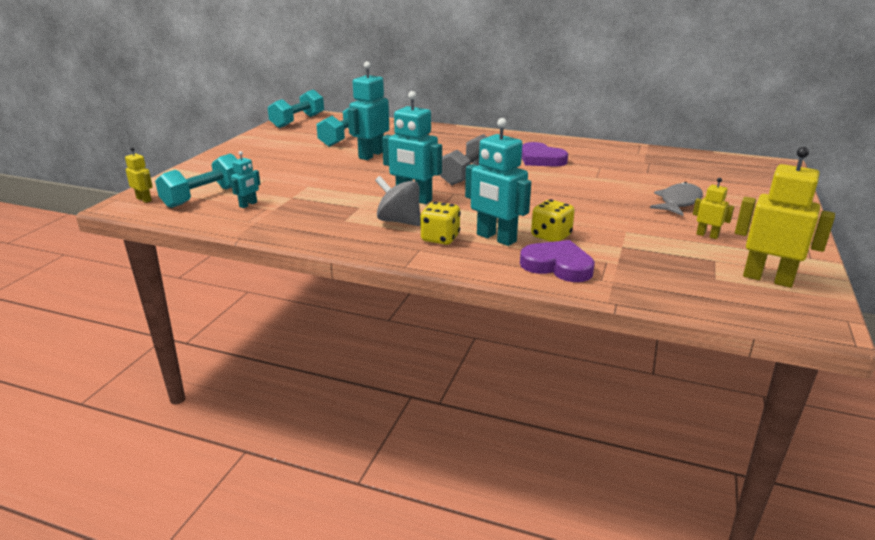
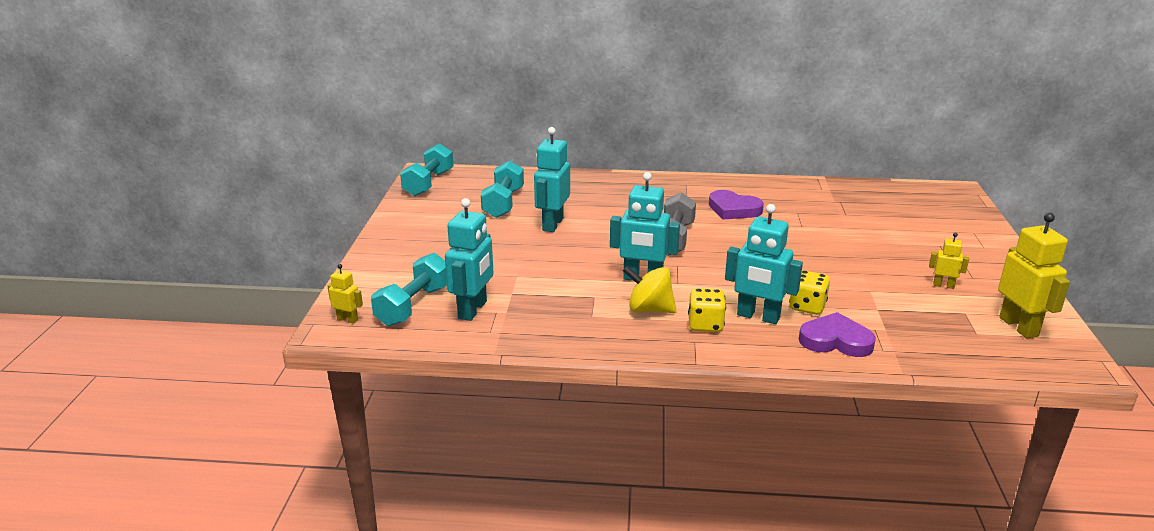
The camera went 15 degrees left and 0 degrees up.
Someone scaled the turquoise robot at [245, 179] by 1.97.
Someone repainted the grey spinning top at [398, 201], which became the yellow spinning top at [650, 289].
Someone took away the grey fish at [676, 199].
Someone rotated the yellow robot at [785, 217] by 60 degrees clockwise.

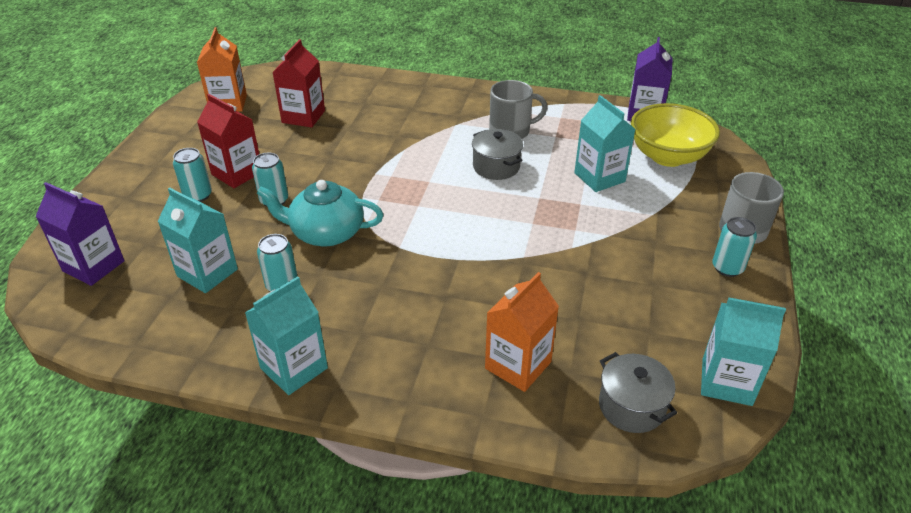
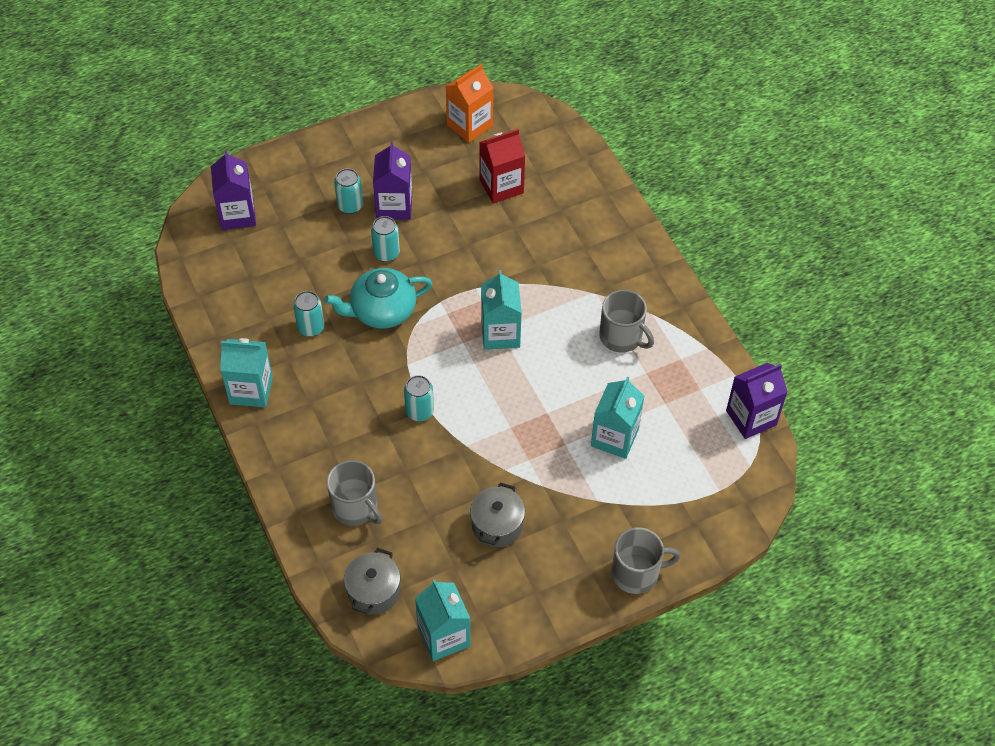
The camera went 50 degrees right and 15 degrees up.
Someone carried the turquoise carton from [197, 240] to [501, 310].
Someone repainted the red carton at [228, 141], which became the purple carton at [392, 180].
Someone rotated the turquoise teapot at [320, 213] by 75 degrees counterclockwise.
Someone carried the grey pot from [497, 154] to [497, 515].
Someone swapped the orange carton at [522, 332] for the grey mug at [355, 493].
Someone took away the yellow bowl at [675, 135].
Someone carried the turquoise can from [734, 247] to [419, 398].

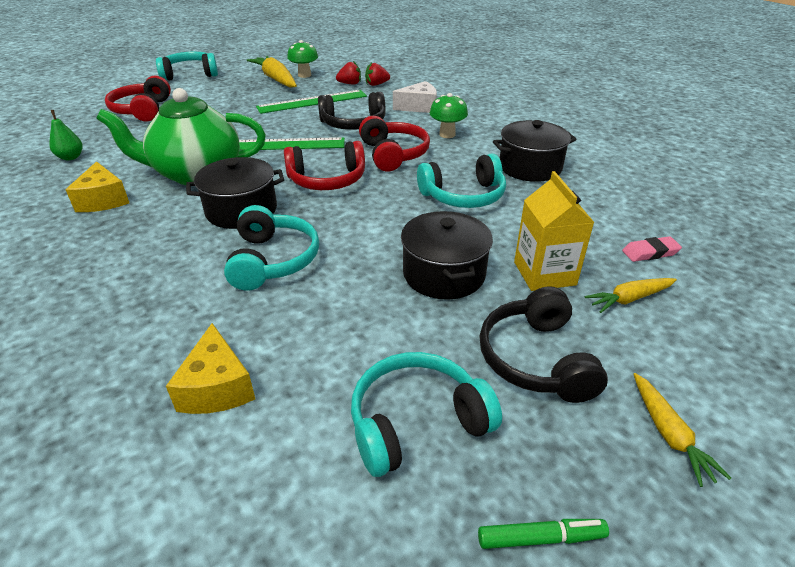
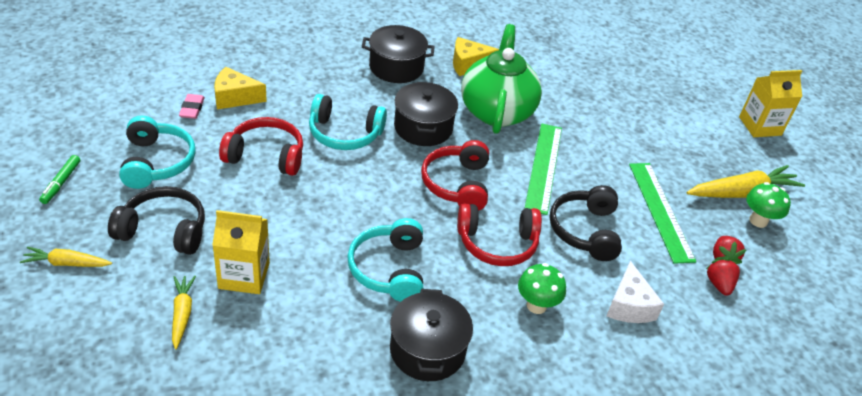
The camera went 100 degrees right and 5 degrees up.
Someone took away the green pear at [66, 135].
Someone carried the red headphones from [138, 98] to [261, 146].
Someone swapped the turquoise headphones at [187, 66] for the yellow carton at [770, 103].
Someone carried the black pot from [447, 255] to [398, 54].
Someone carried the pink eraser from [652, 249] to [192, 106].

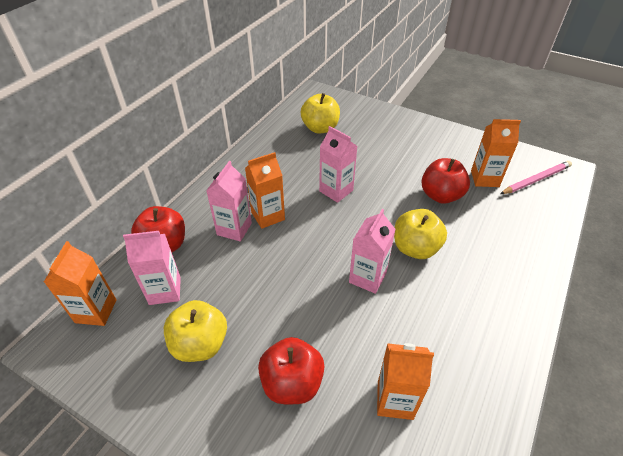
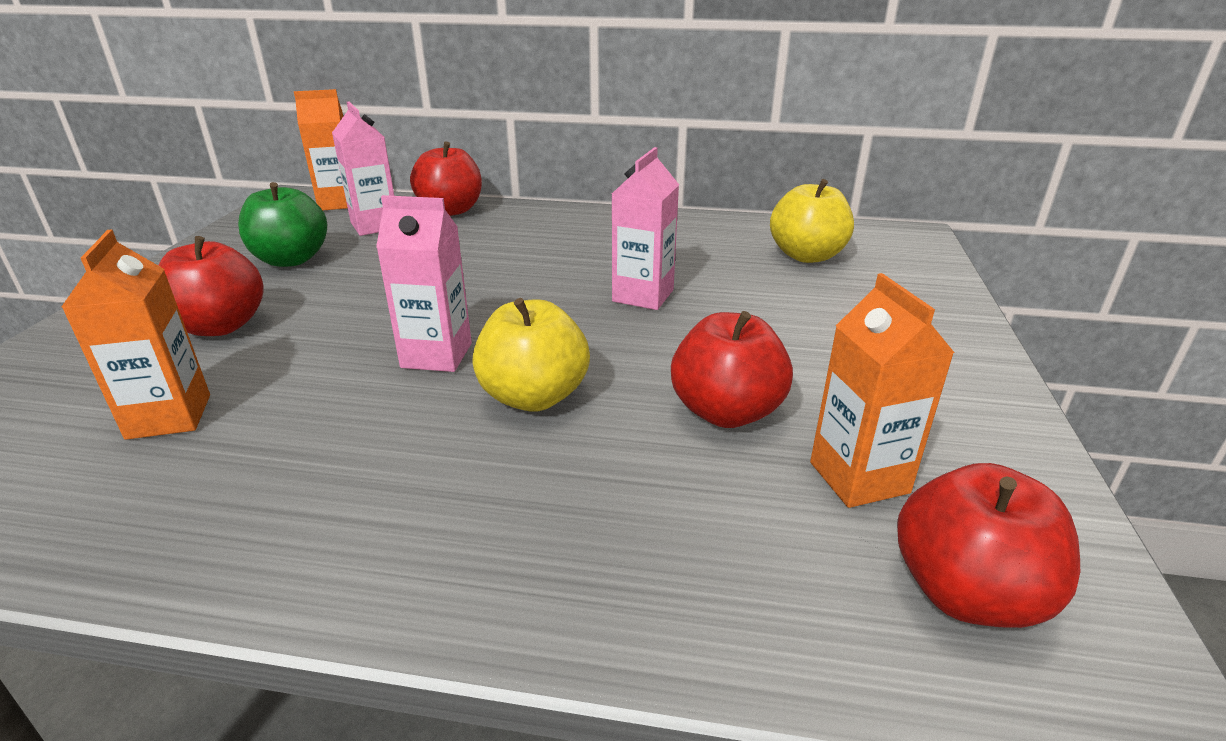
The camera went 70 degrees right and 15 degrees down.
Someone repainted the yellow apple at [195, 331], which became the green apple at [282, 224].
Someone took away the pink carton at [229, 201].
Someone took away the orange carton at [265, 190].
Someone swapped the pink pencil at [536, 177] for the red apple at [988, 545].

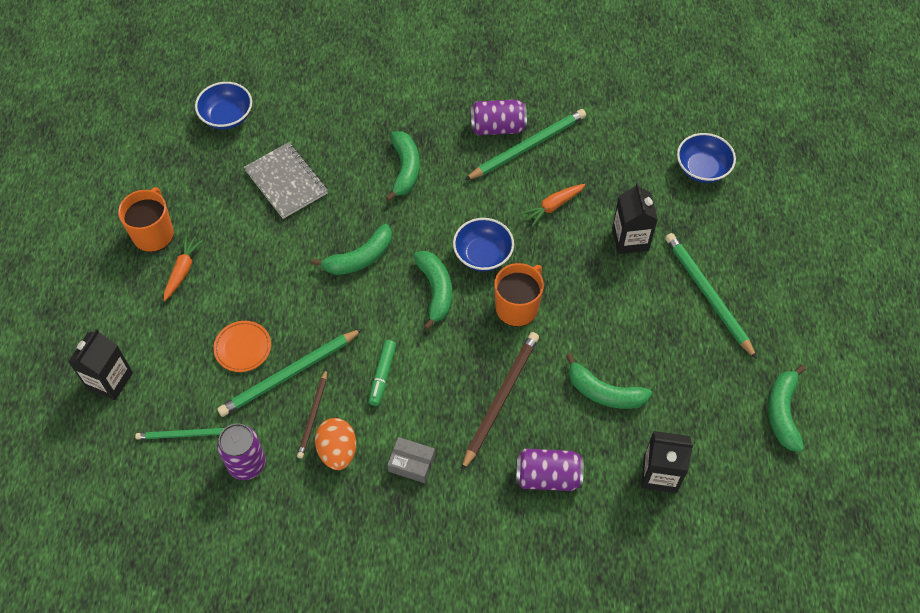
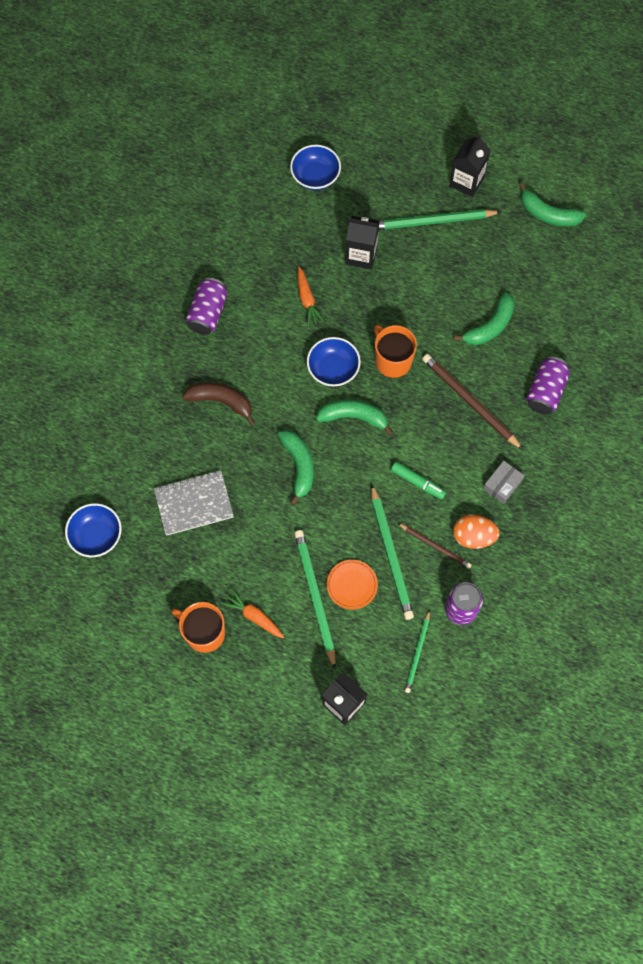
The camera went 70 degrees left and 10 degrees up.
Someone repainted the green banana at [402, 166], which became the brown banana at [218, 403].
Someone carried the green pencil from [525, 144] to [315, 599].
Someone carried the black carton from [667, 462] to [469, 165].

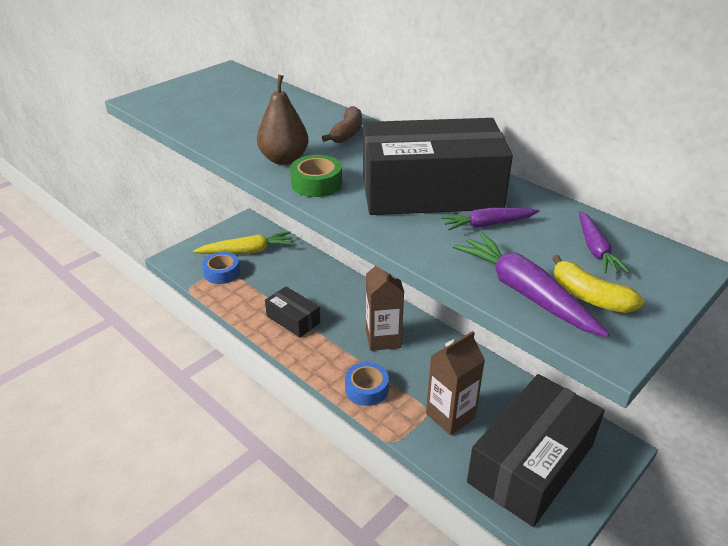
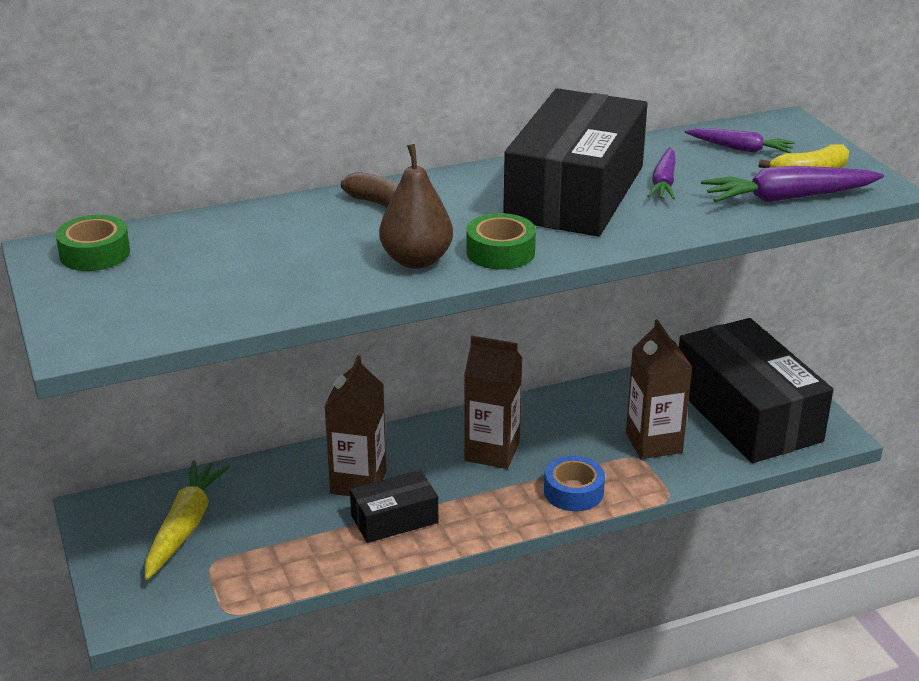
The camera went 65 degrees left and 5 degrees down.
Someone took away the blue tape at [221, 268].
Someone put down the green tape at [93, 243].
Someone put down the brown carton at [355, 425].

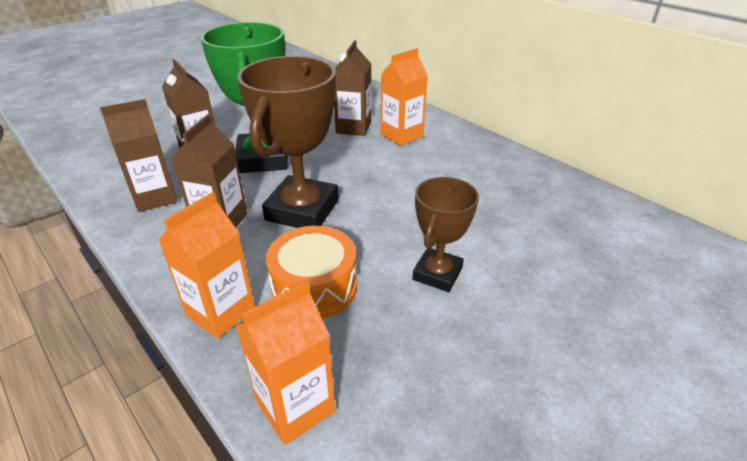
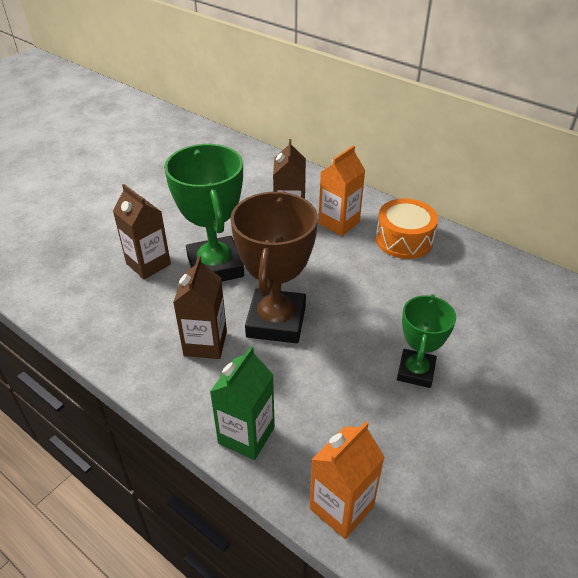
The camera went 10 degrees left and 5 degrees up.
Someone took away the brown carton at [138, 155].
Someone repainted the orange carton at [206, 265], which became the green carton at [242, 403].
Someone carried the orange drum from [311, 272] to [407, 228].
Someone repainted the brown trophy at [446, 234], which became the green trophy at [426, 341].

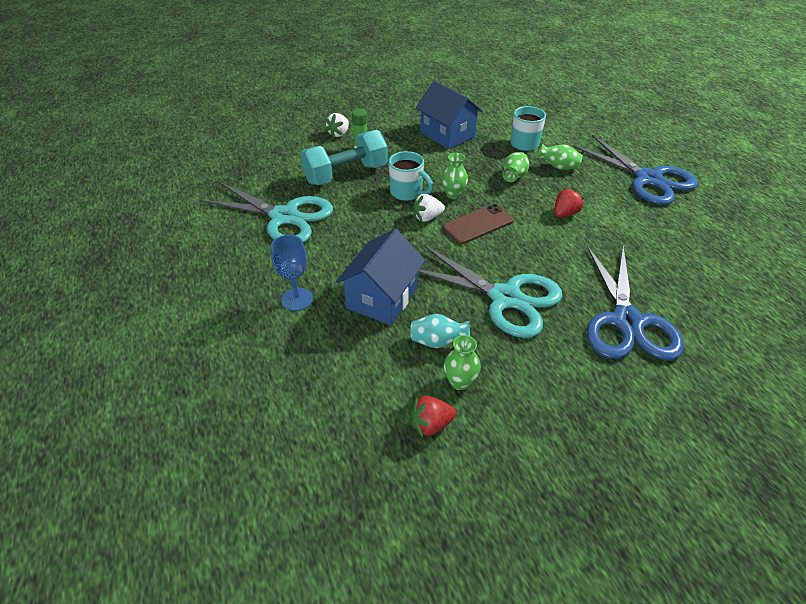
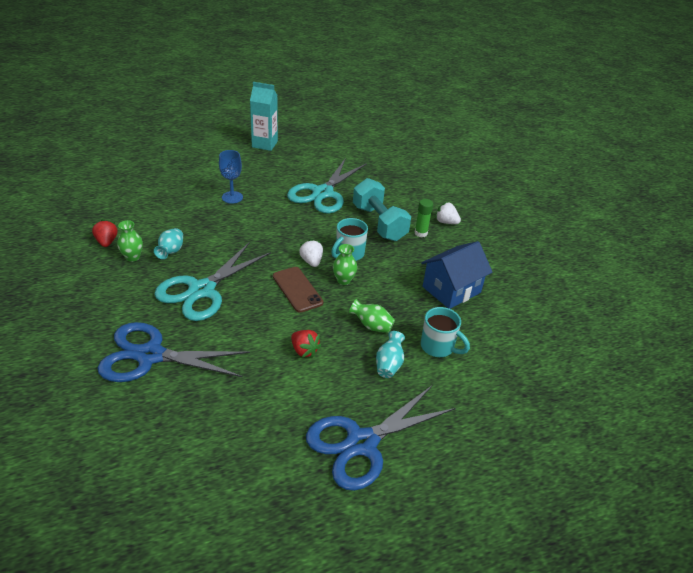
The camera went 90 degrees right and 5 degrees down.
Someone took away the blue house at [380, 277].
Someone repainted the green vase at [560, 157], which became the turquoise vase at [390, 354].
Someone put down the turquoise carton at [264, 116].

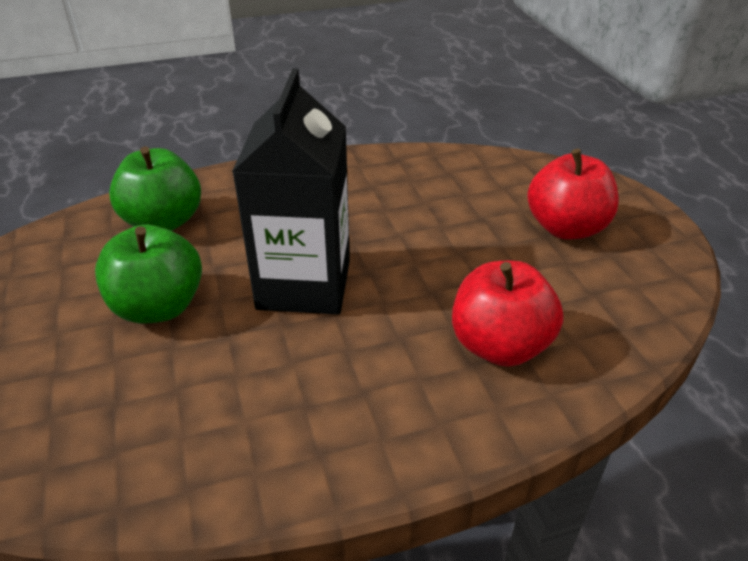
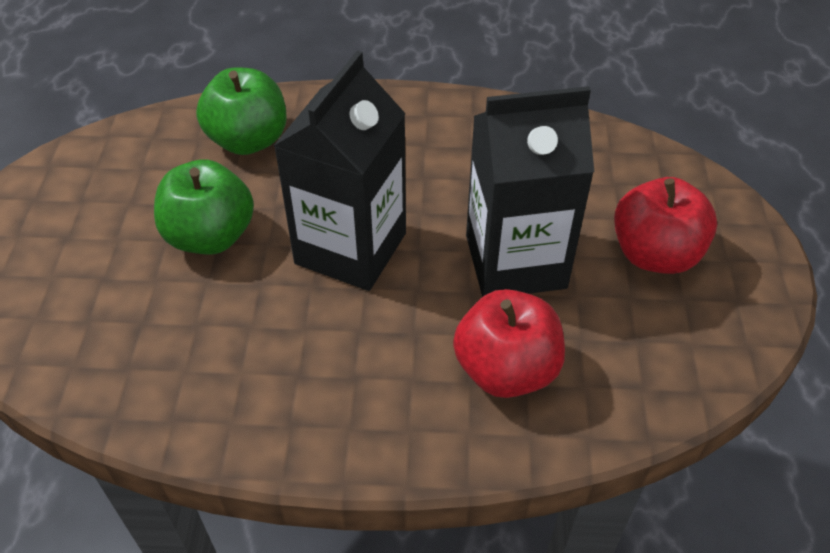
The camera went 20 degrees right and 10 degrees up.
Someone put down the black carton at [530, 191].

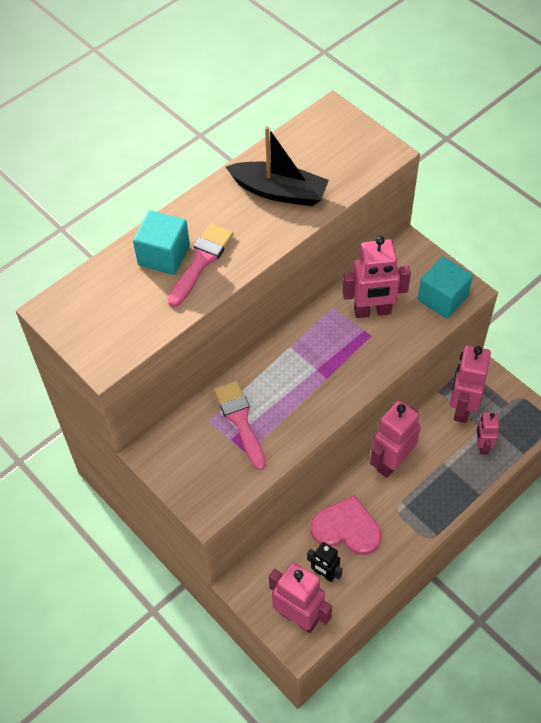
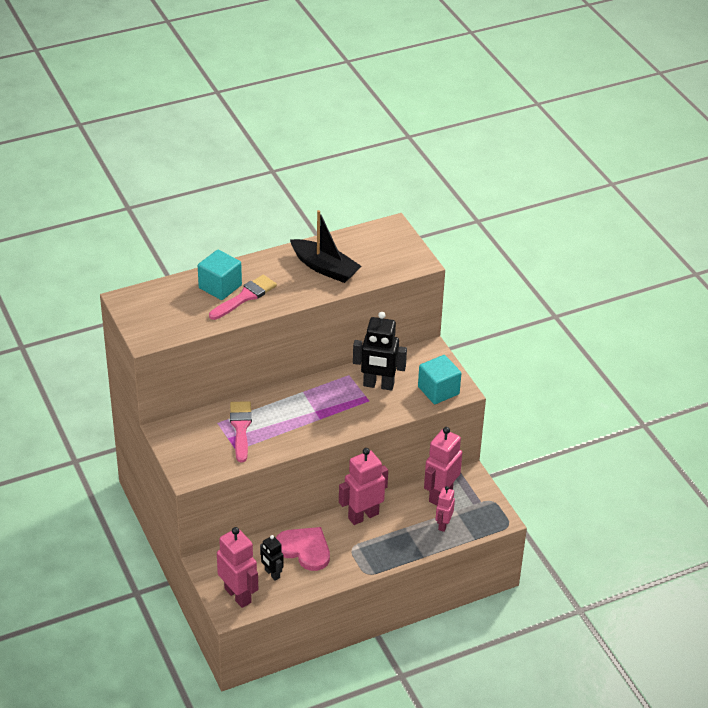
The camera went 15 degrees right and 15 degrees down.
Someone repainted the pink robot at [377, 277], which became the black robot at [380, 351].

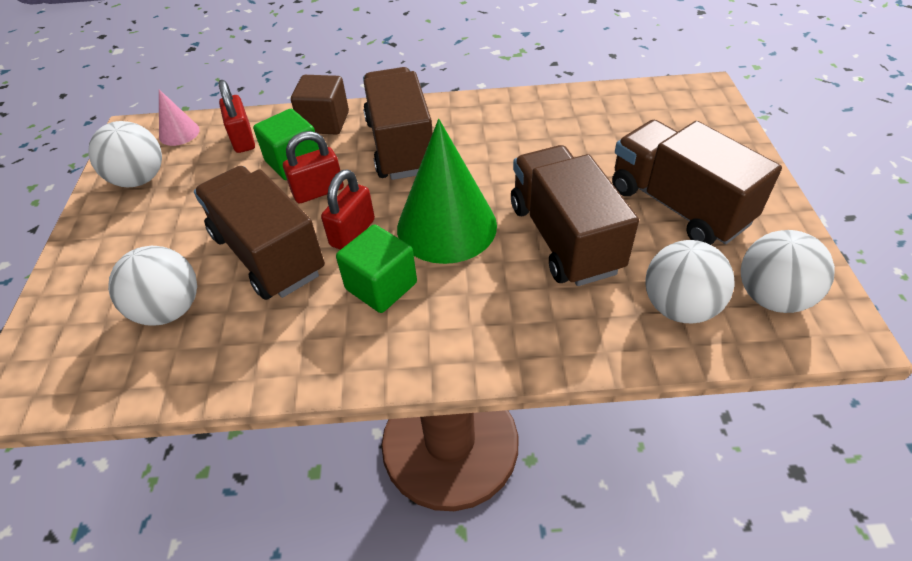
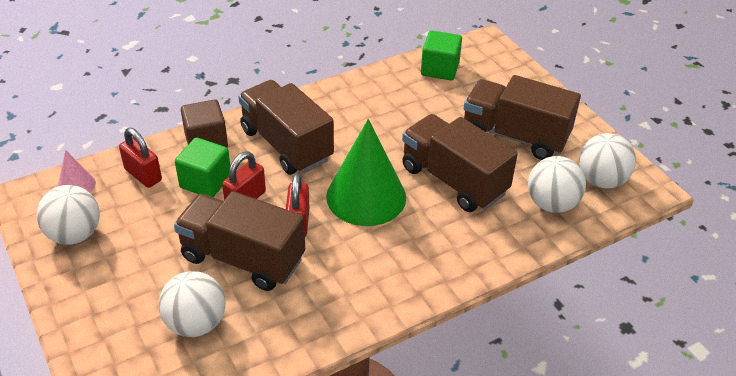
The camera went 30 degrees left and 5 degrees down.
Someone carried the green cube from [376, 269] to [441, 55].

